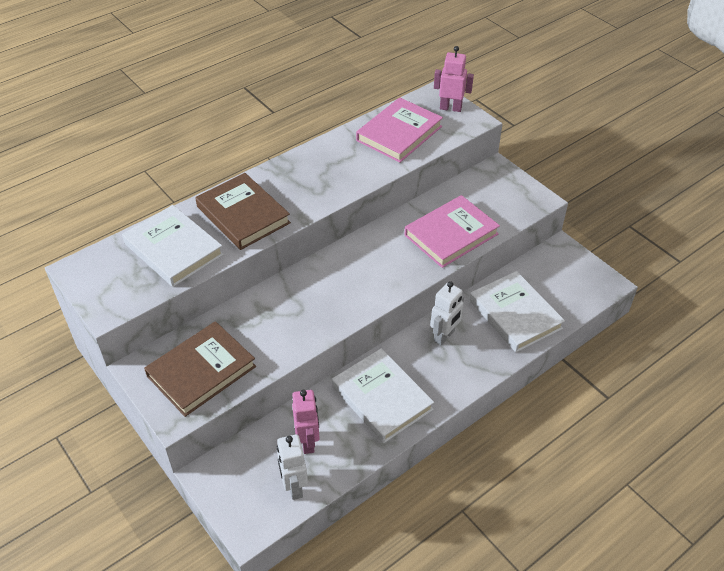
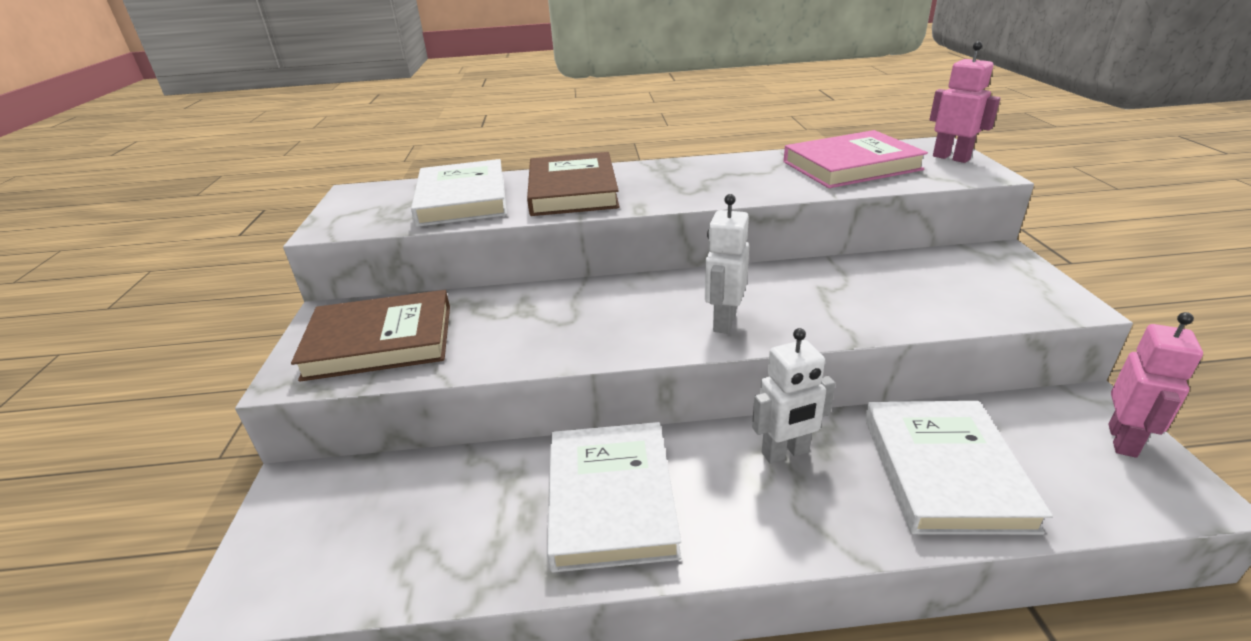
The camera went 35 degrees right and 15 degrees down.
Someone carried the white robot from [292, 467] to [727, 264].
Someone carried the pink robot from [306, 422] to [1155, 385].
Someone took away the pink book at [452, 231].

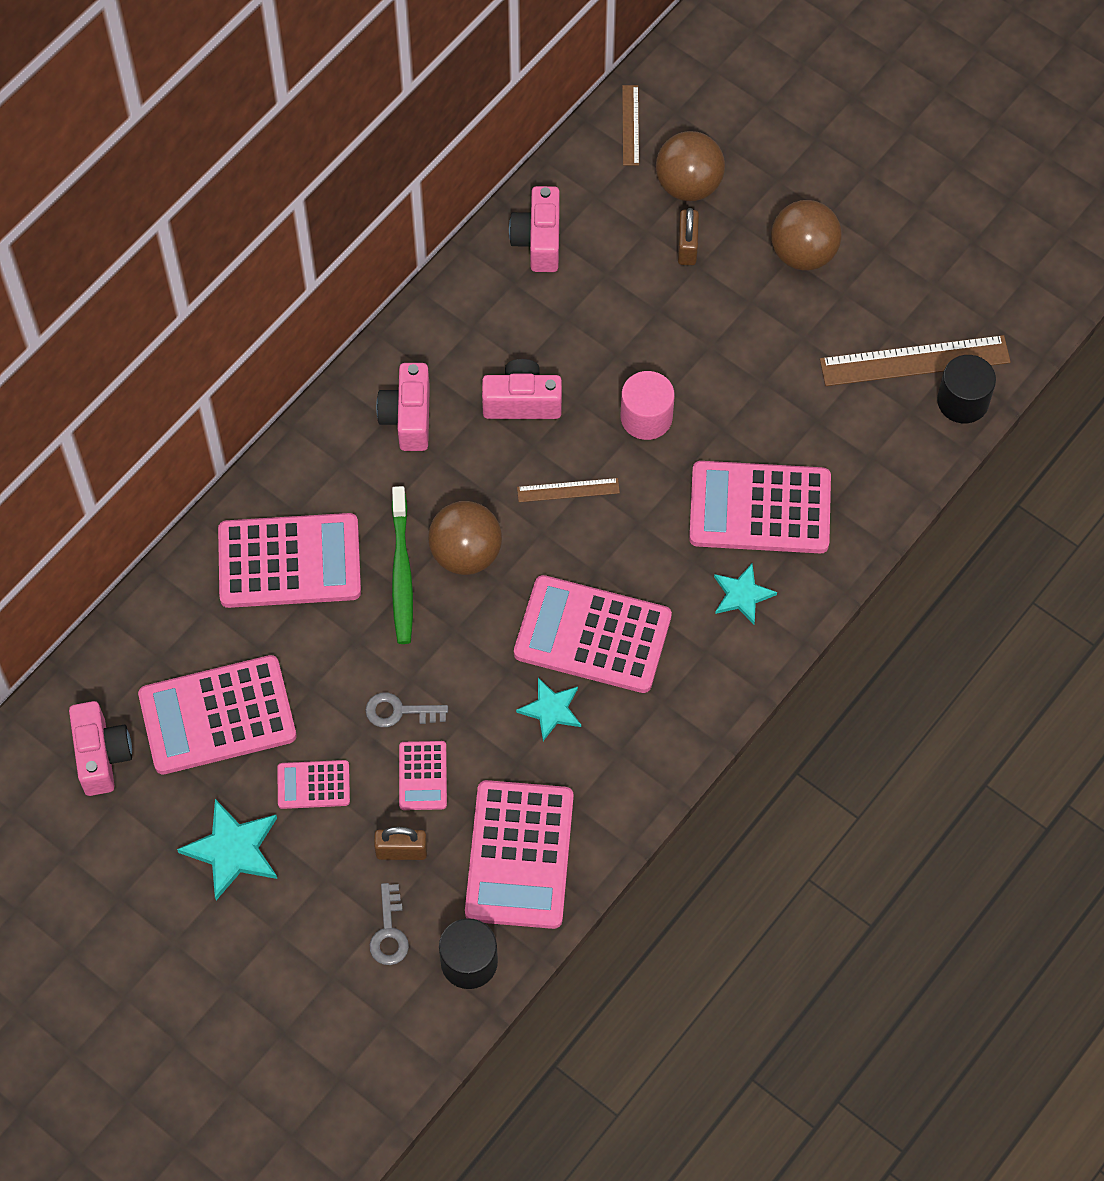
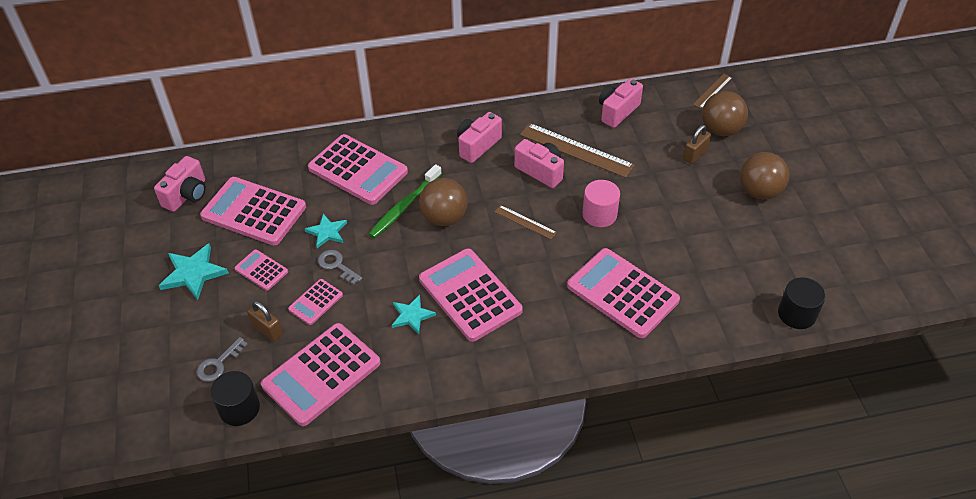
The camera went 40 degrees right and 15 degrees down.
Someone carried the turquoise star from [745, 594] to [326, 231].
Someone carried the brown ruler from [915, 360] to [577, 150].

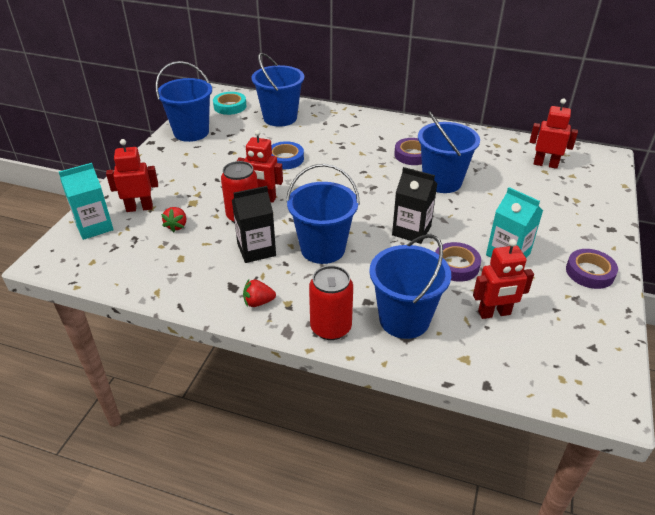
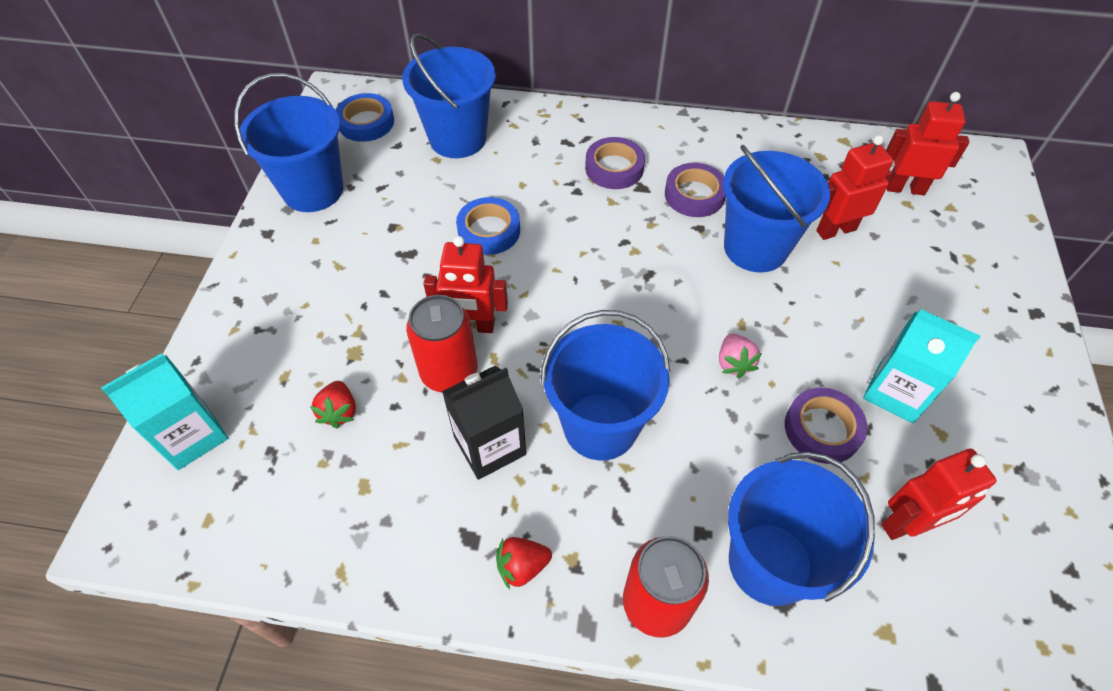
The camera went 10 degrees left and 15 degrees up.
Someone carried the red robot from [132, 175] to [854, 187].
Someone repainted the turquoise tape at [230, 103], which became the blue tape at [365, 117].
Someone swapped the black carton at [414, 205] for the pink strawberry at [740, 355].
Someone carried the purple tape from [592, 269] to [615, 163].

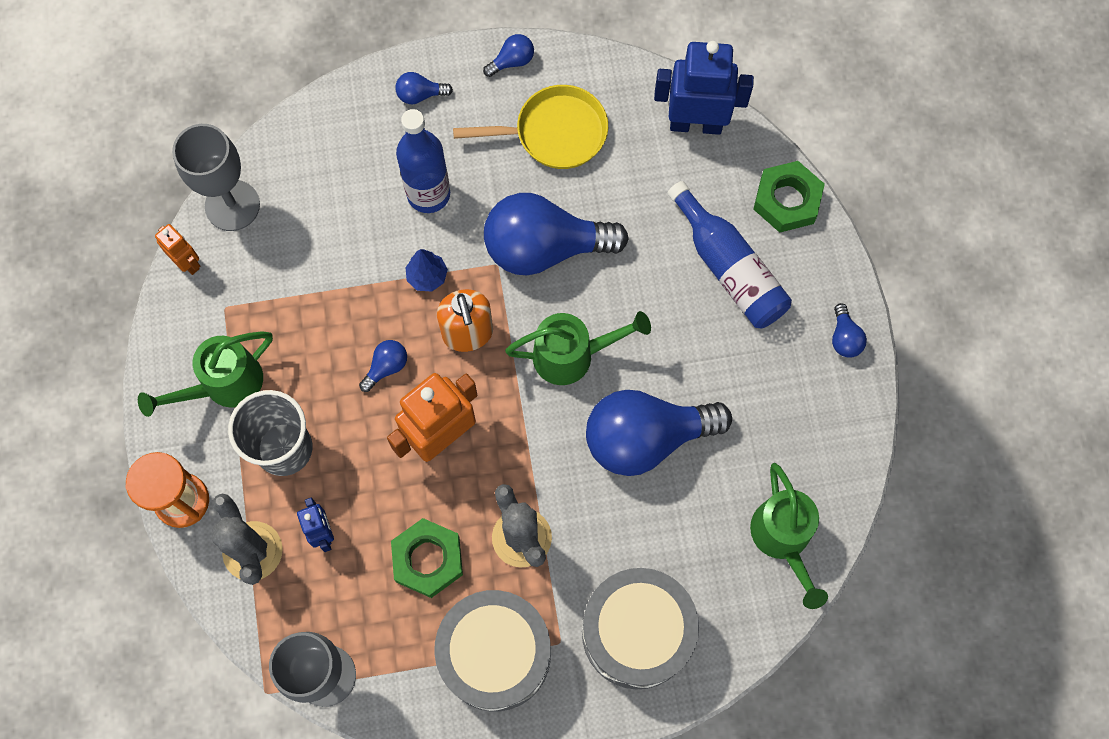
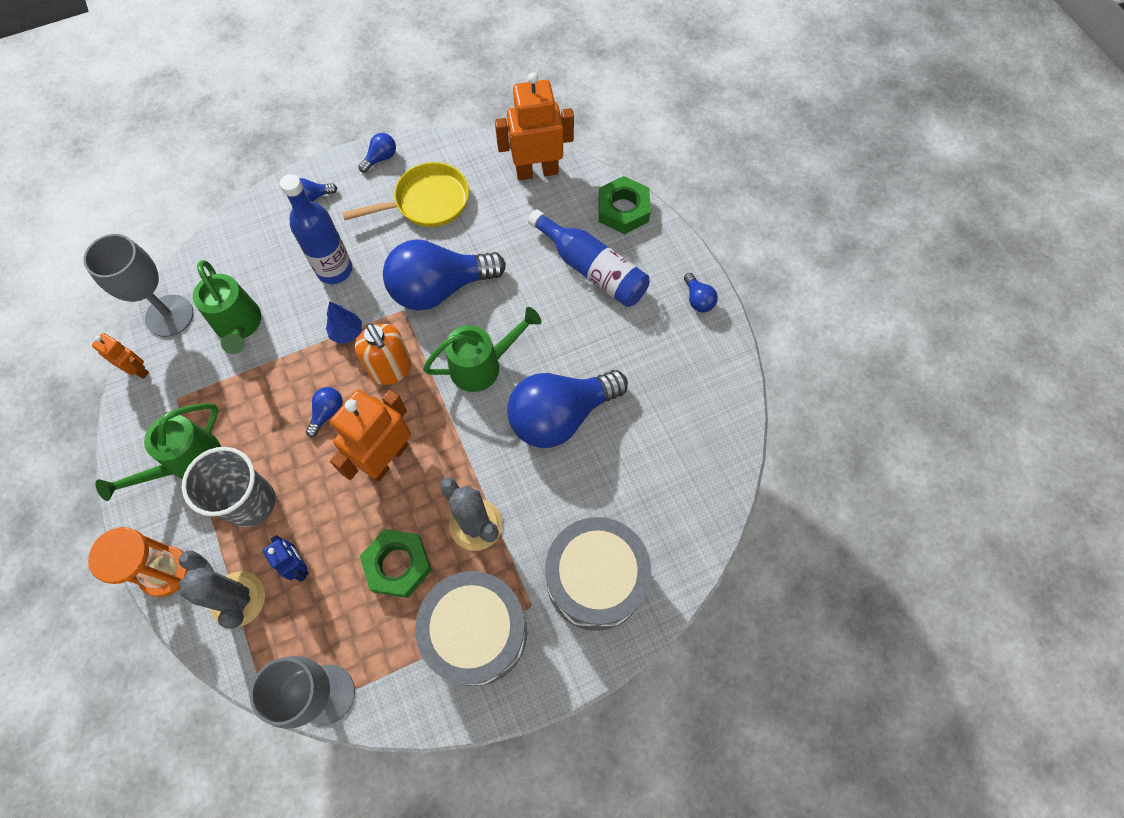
The camera went 15 degrees left and 5 degrees down.
Someone repainted the blue robot at [704, 88], which became the orange robot at [534, 126].
Someone carried the green watering can from [789, 536] to [227, 307].

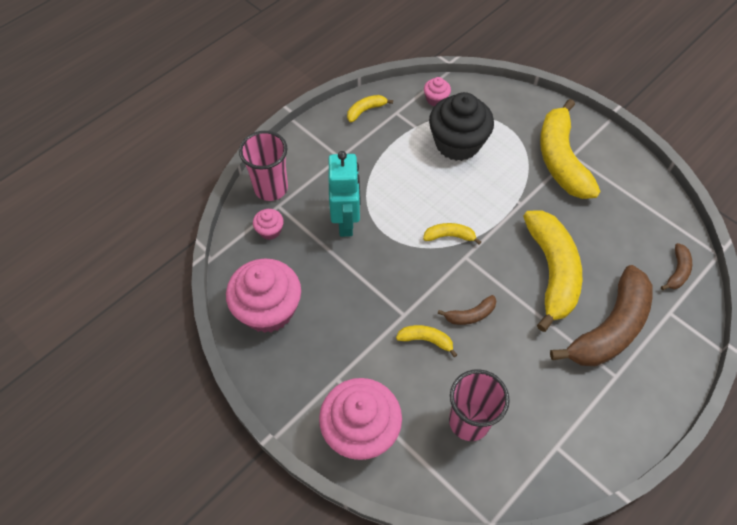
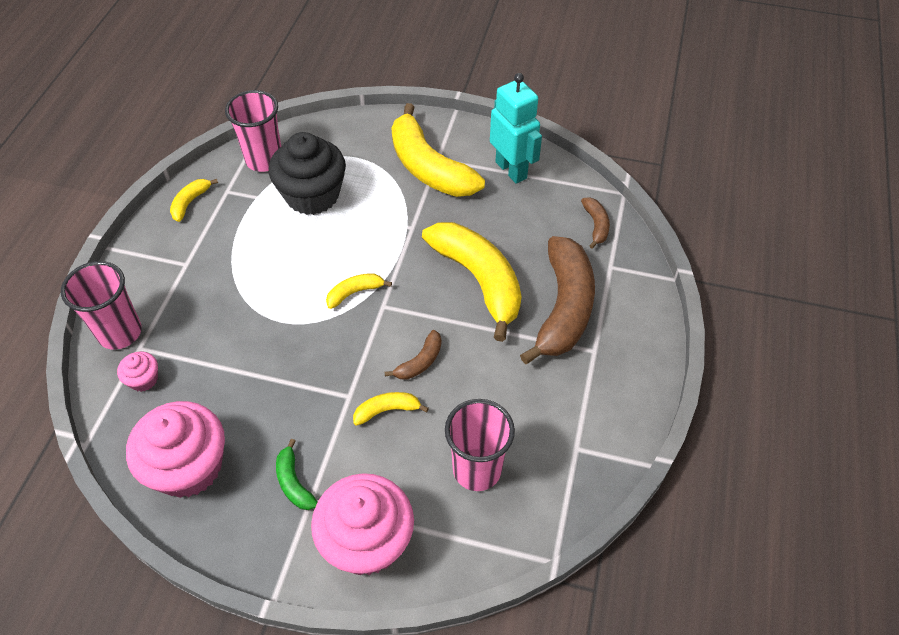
The camera went 30 degrees left and 5 degrees down.
Someone carried the turquoise robot from [344, 194] to [516, 128].
Someone swapped the pink cupcake at [437, 91] for the pink cup at [253, 131].
Someone put down the green banana at [296, 474].

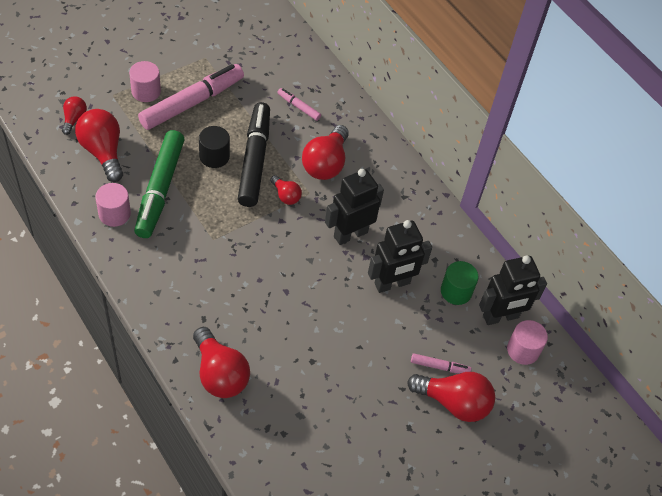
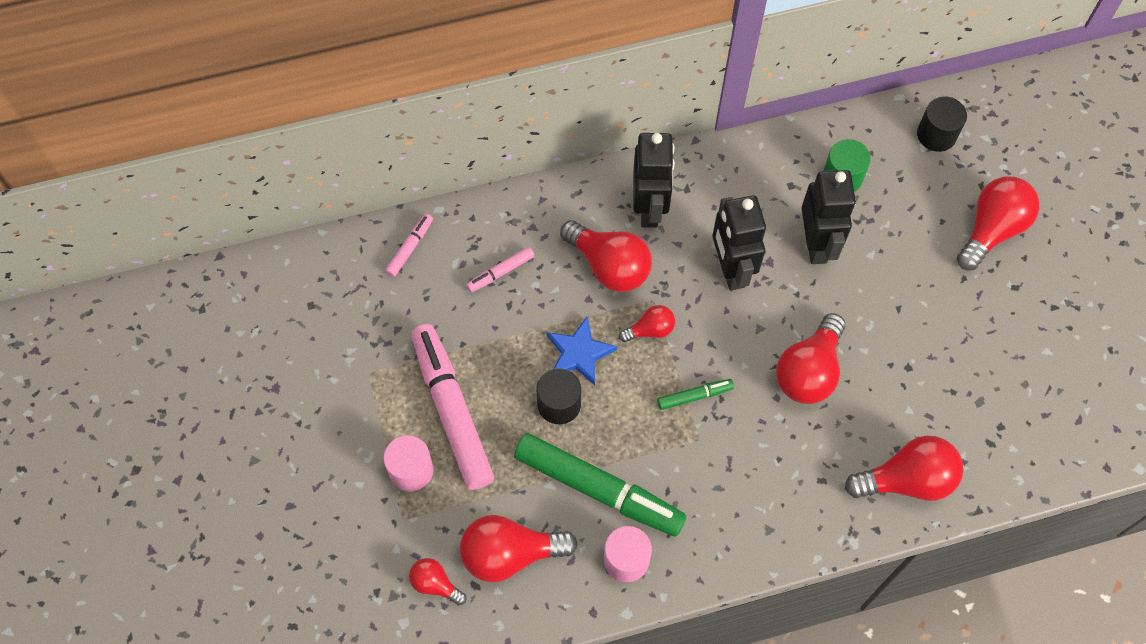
The camera went 65 degrees left and 10 degrees up.
Someone swapped the black marker at [254, 154] for the blue star at [582, 351].
Someone carried the pink marker from [441, 363] to [409, 245].
Someone carried the black robot from [513, 290] to [654, 180].
Someone repainted the pink cylinder at [527, 342], which became the black cylinder at [942, 124].
Someone put down the green marker at [695, 394].
Someone put down the red light bulb at [810, 358].

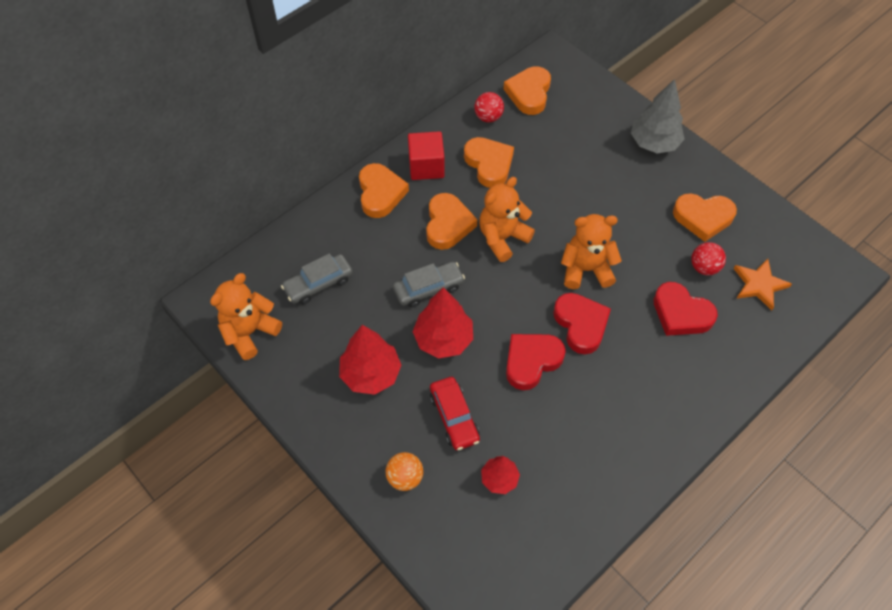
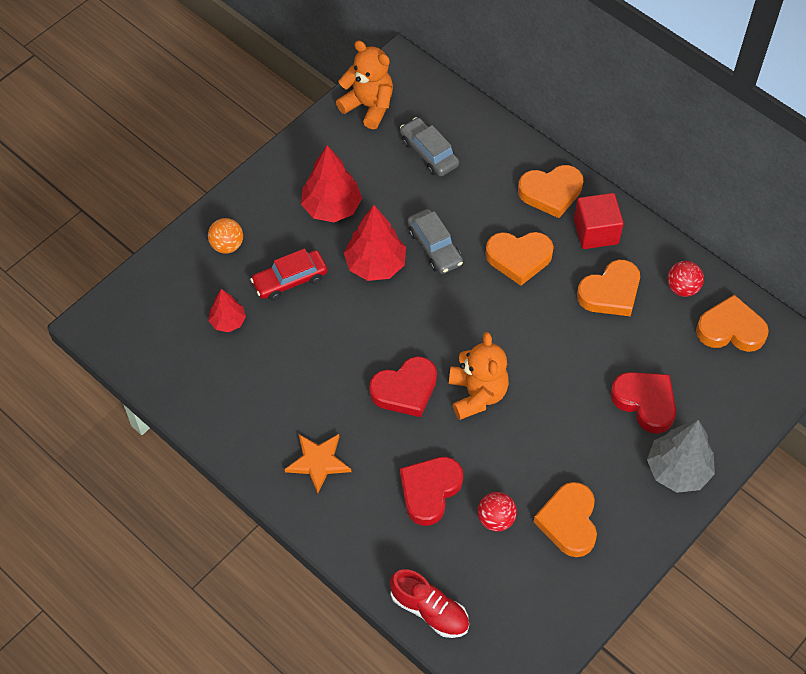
The camera went 85 degrees right and 0 degrees up.
Someone took away the orange teddy bear at [507, 219].
Someone carried the red heart from [536, 362] to [643, 403].
Someone carried the orange star from [762, 285] to [318, 464].
Someone put down the red shoe at [429, 603].

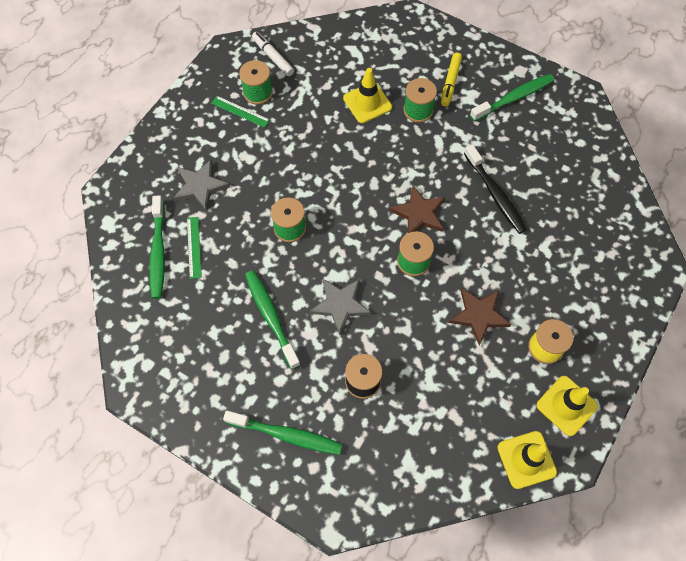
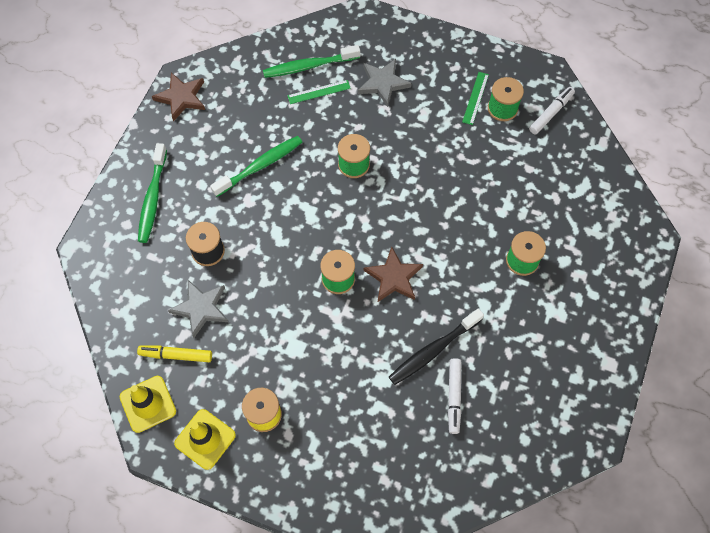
The camera went 80 degrees right and 0 degrees up.
Someone carried the grey star from [340, 306] to [198, 309].
Someone took away the yellow traffic cone at [367, 95].
Someone carried the yellow marker from [451, 79] to [174, 353].
Someone carried the brown star from [480, 317] to [178, 97].
Someone took away the green toothbrush at [512, 97].
Someone put down the white marker at [454, 396].

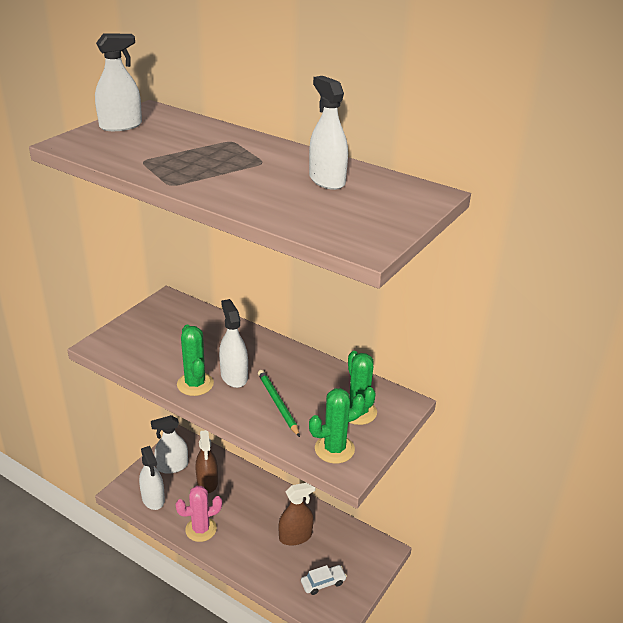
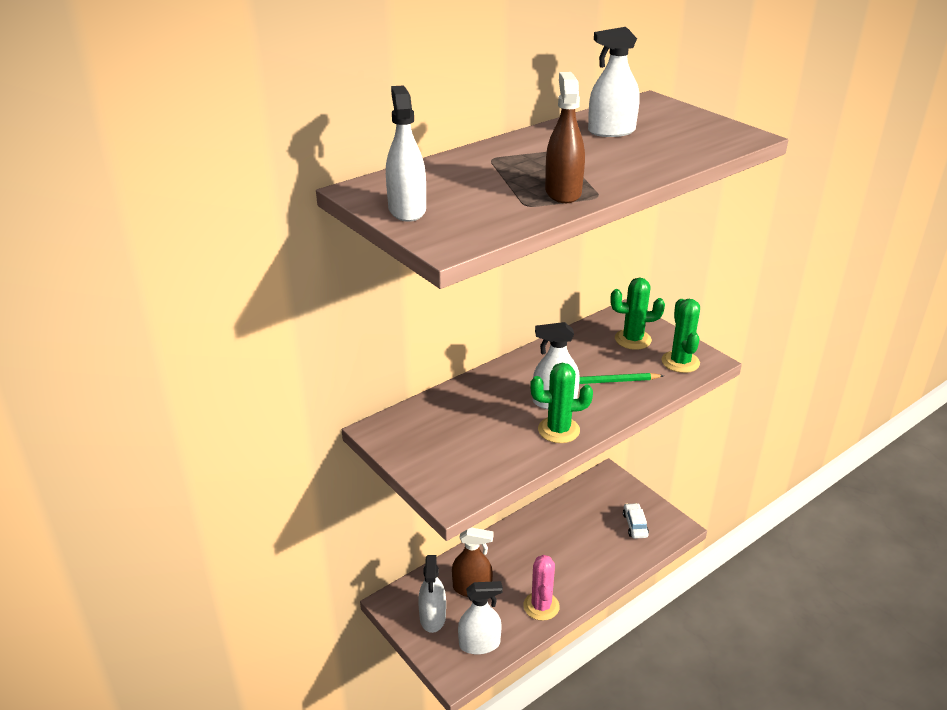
The camera went 70 degrees left and 0 degrees up.
Someone carried the brown spray bottle from [297, 514] to [565, 137].

